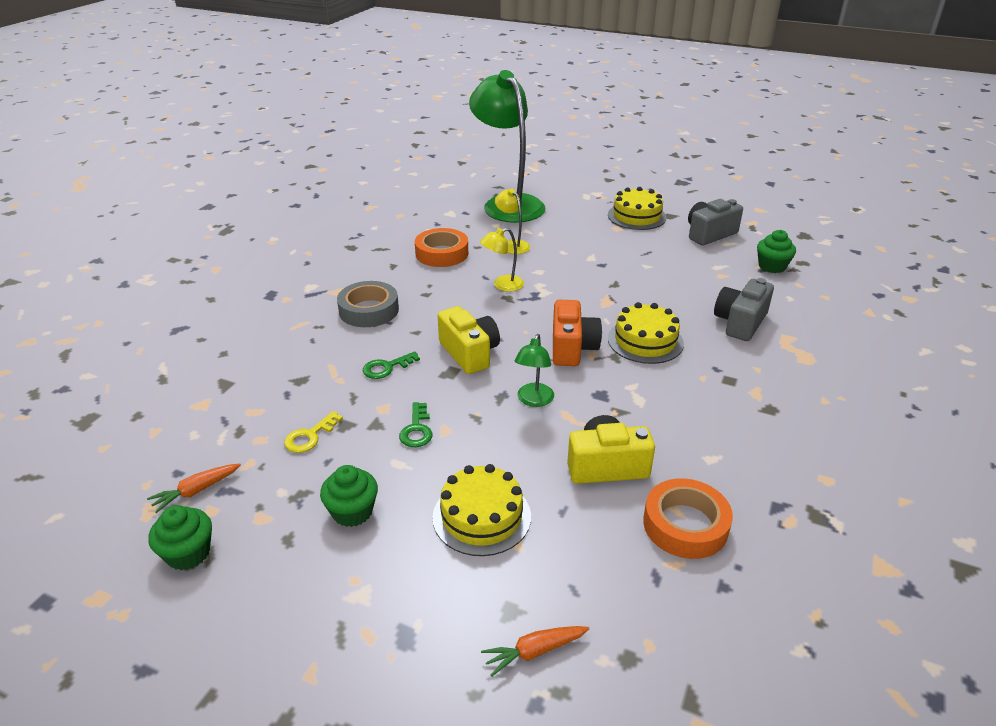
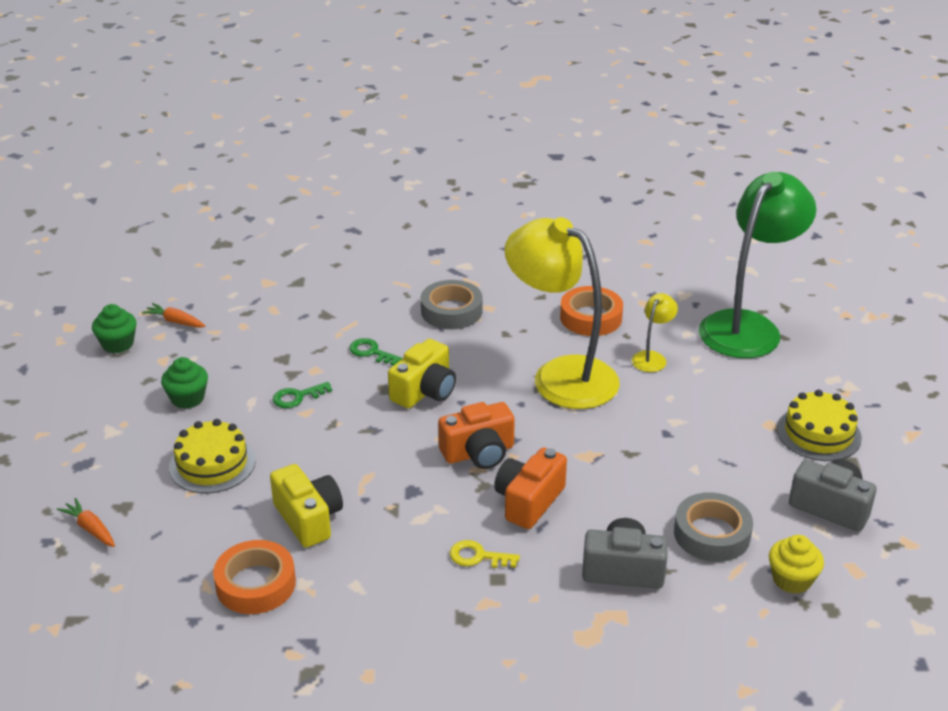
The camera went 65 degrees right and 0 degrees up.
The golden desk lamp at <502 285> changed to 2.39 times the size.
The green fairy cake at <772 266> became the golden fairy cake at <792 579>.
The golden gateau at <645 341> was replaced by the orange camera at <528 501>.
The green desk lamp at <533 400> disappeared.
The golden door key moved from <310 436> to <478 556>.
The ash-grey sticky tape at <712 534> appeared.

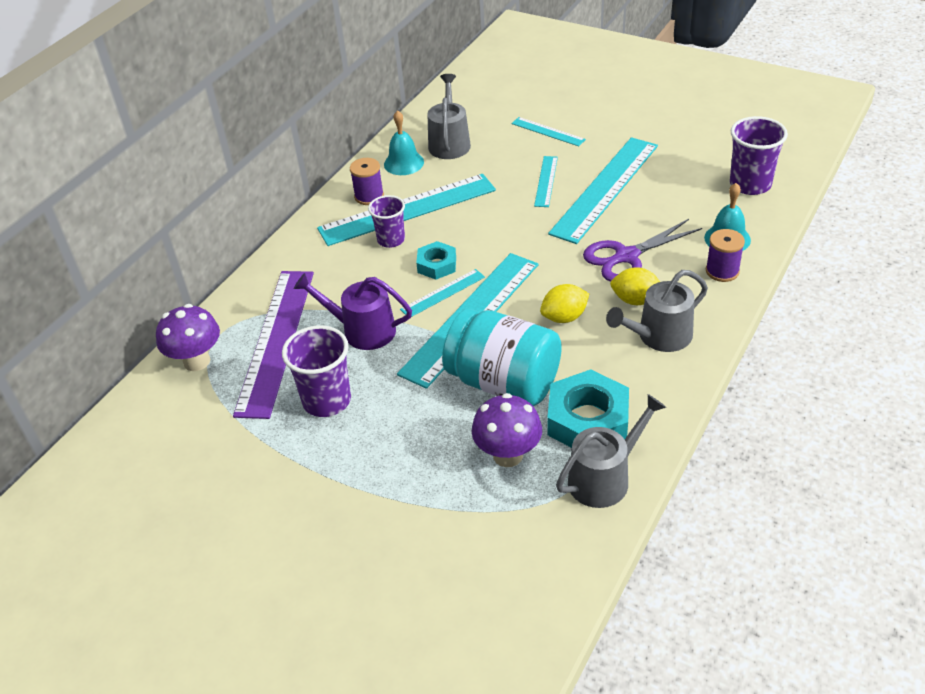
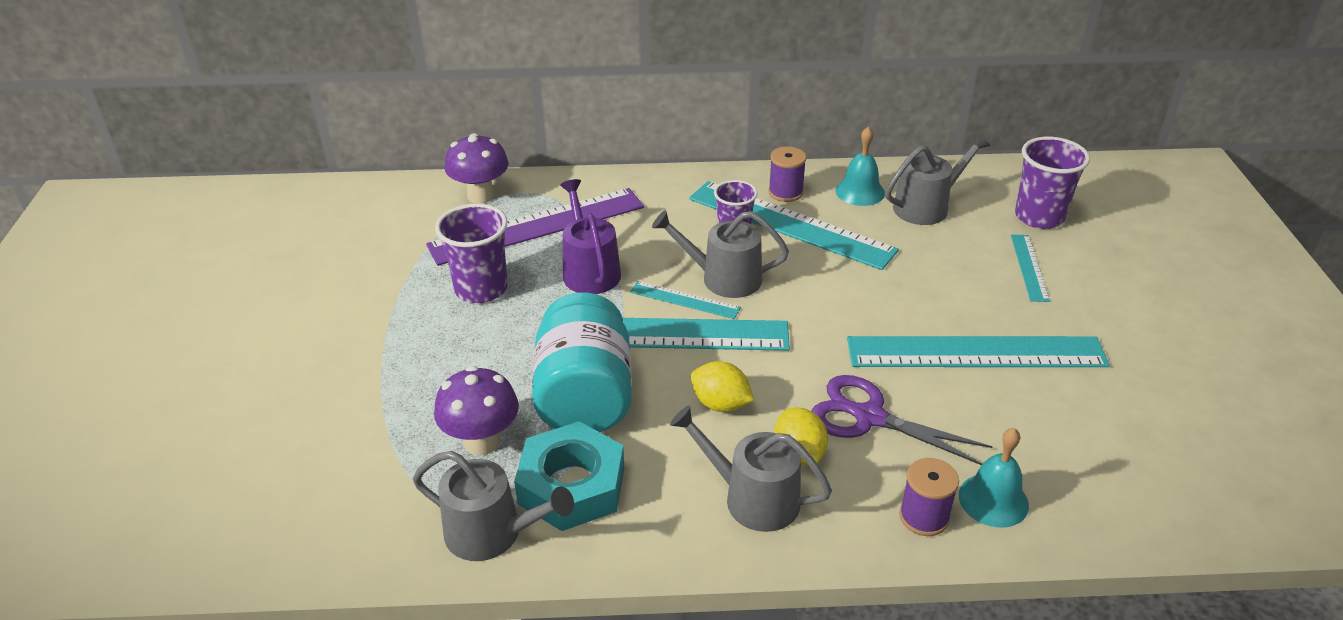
The camera went 55 degrees right and 5 degrees down.
The purple cup moved from <750 184> to <1039 217>.
The teal measuring stick at <546 181> disappeared.
The teal nut at <437 265> was replaced by the ash-grey watering pot at <723 278>.

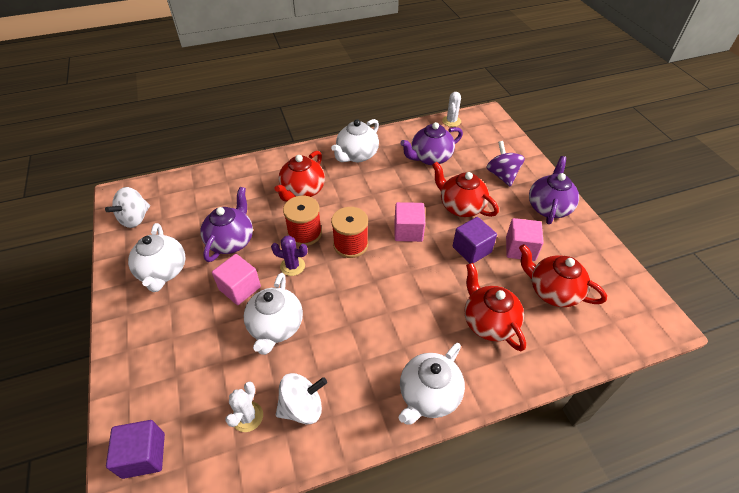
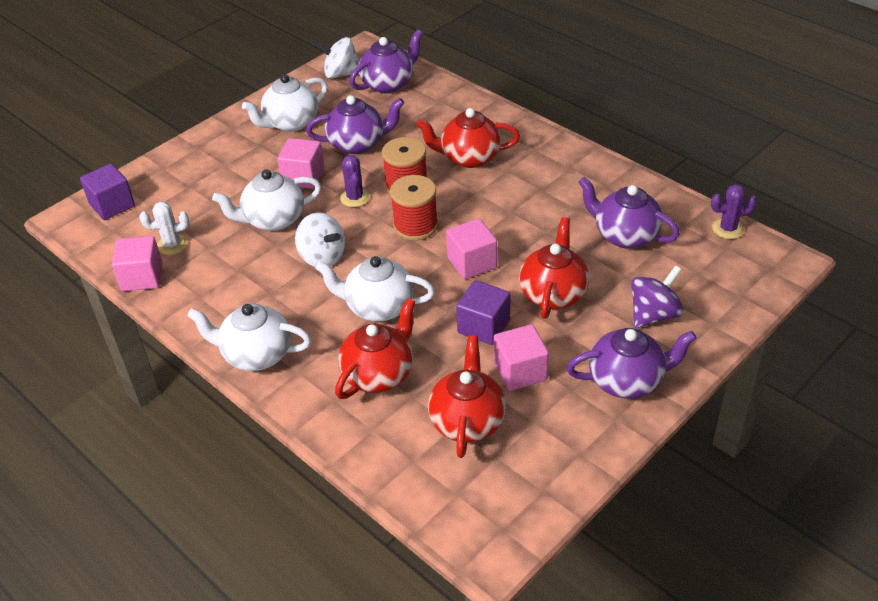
The camera went 65 degrees right and 5 degrees down.
The pure white saguaro cactus at <451 121> became the purple saguaro cactus at <728 229>.
The pure white tea pot moved from <357 155> to <378 307>.
The pure white whirligig moved from <302 407> to <322 257>.
The purple tea pot at <388 84> appeared.
The rosy block at <142 277> appeared.

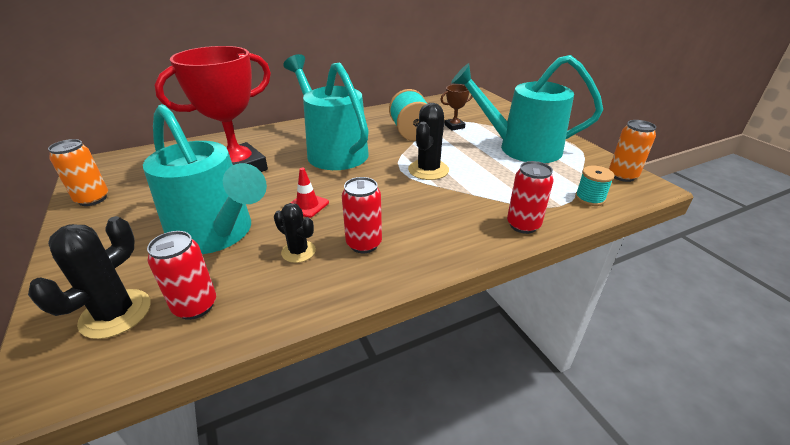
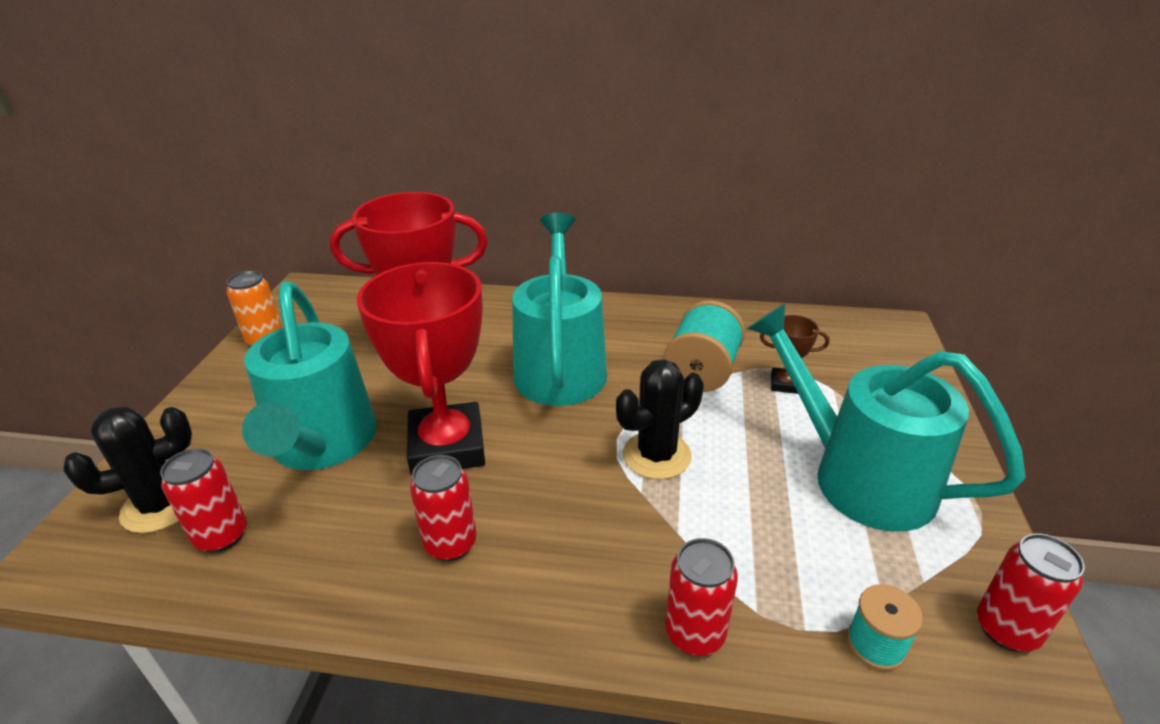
The camera went 35 degrees right and 0 degrees up.
The orange tin at <622 176> became the red tin at <1006 629>.
The red traffic cone at <307 205> was replaced by the red award cup at <447 446>.
The ebony saguaro cactus at <298 251> disappeared.

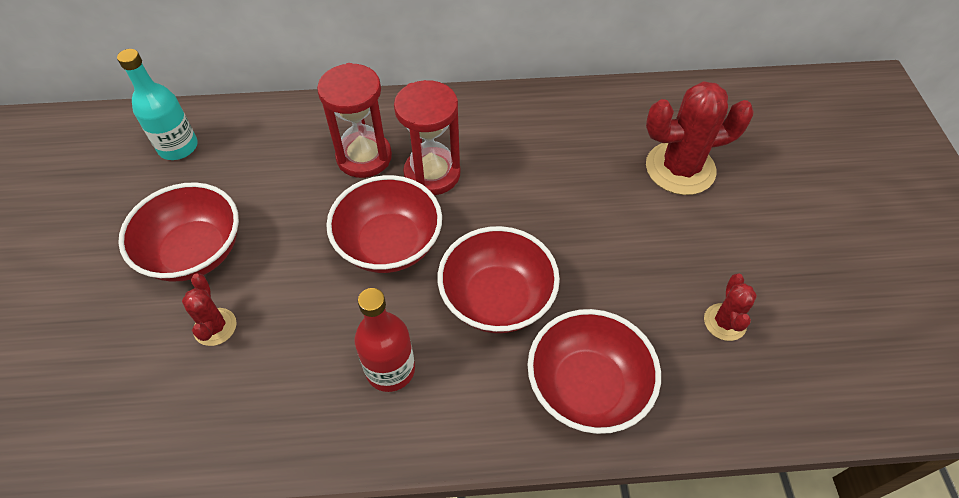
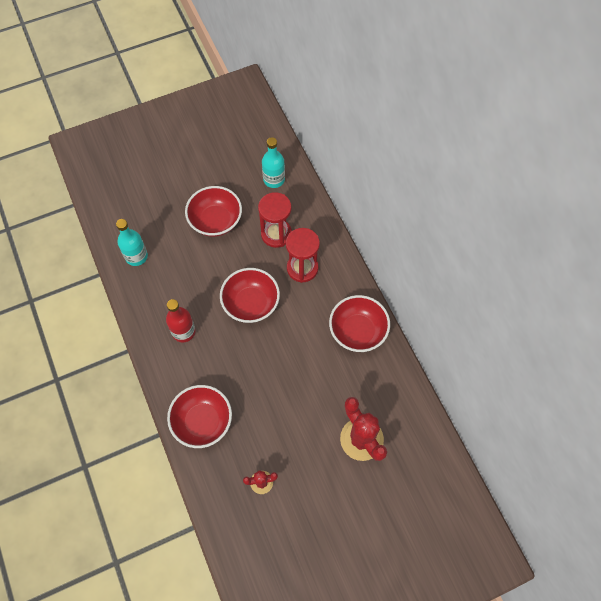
The camera went 70 degrees right and 10 degrees up.
The red sandglass moved from <432 174> to <276 234>.
The red serving bowl moved from <497 299> to <357 331>.
The red saguaro cactus at <215 327> disappeared.
The teal flask at <136 256> appeared.

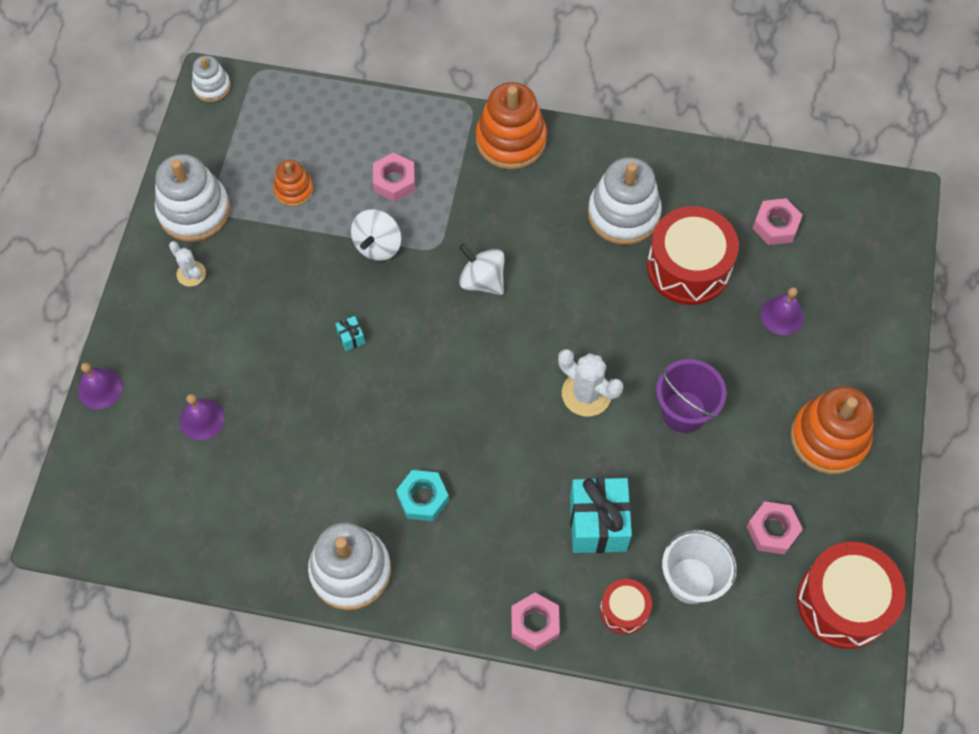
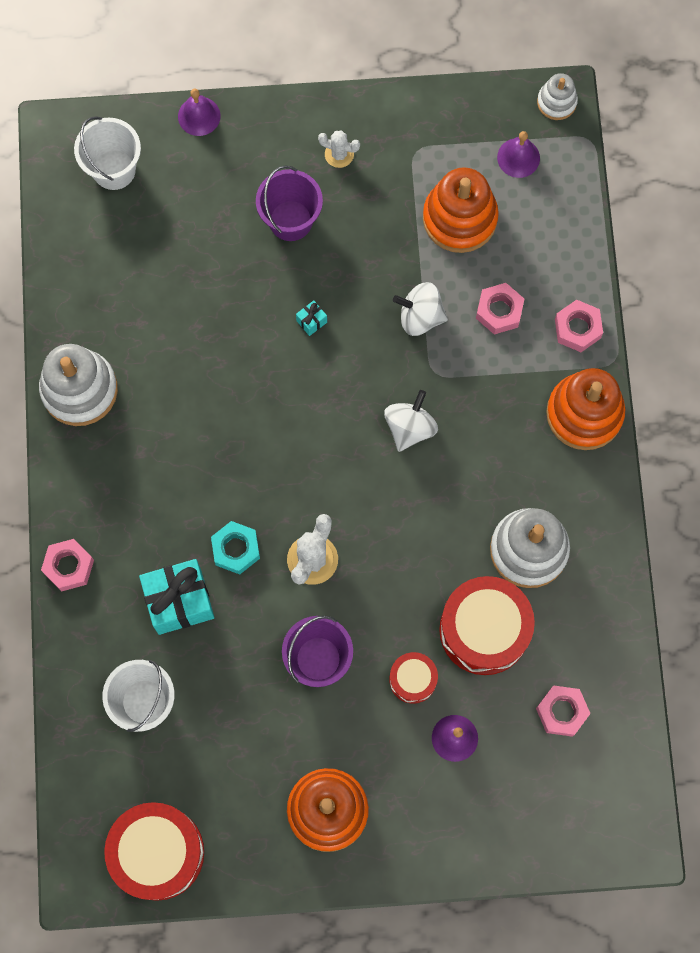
The camera went 75 degrees right and 10 degrees up.
The pure white stacking toy at <194 211> disappeared.
The orange stacking toy at <294 190> changed to 1.84 times the size.
The pure white saguaro cactus at <191 274> turned 75 degrees clockwise.
The purple bell moved from <202 419> to <518 157>.
The teal nut moved from <423 498> to <236 549>.
The rosy nut moved from <772 530> to <577 328>.
The red toy drum moved from <624 610> to <413 679>.
The pure white pail at <114 169> appeared.
The purple pail at <290 220> appeared.

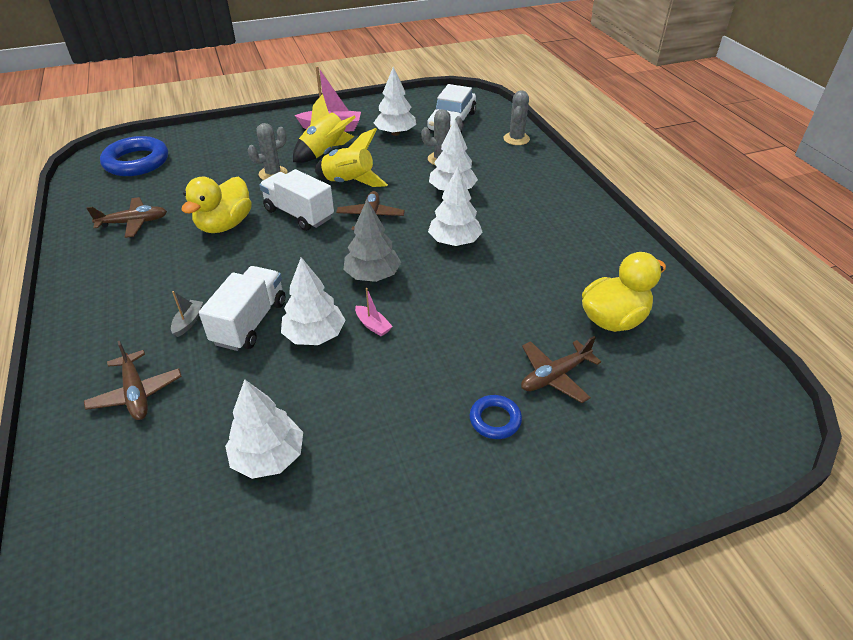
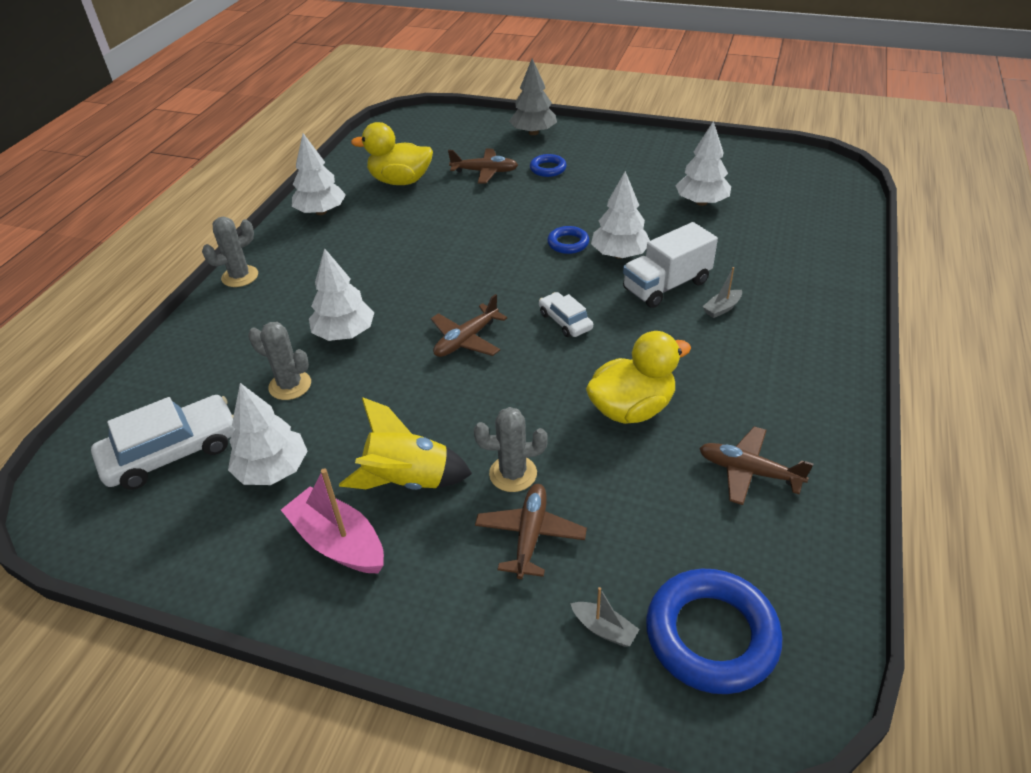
The camera went 140 degrees left and 0 degrees up.
The ash-grey saguaro cactus moved from <516 139> to <240 276>.
The golden rocket at <349 183> disappeared.
The pure white toy tree moved from <454 241> to <321 212>.
The pure white lorry at <299 214> disappeared.
The ash-grey toy tree moved from <372 275> to <533 132>.
The rosy sailboat at <373 325> was replaced by the royal blue hoop at <568 243>.
The russet toy plane moved from <136 393> to <530 535>.
The pure white toy car at <565 321> appeared.
The ash-grey sailboat at <604 629> appeared.

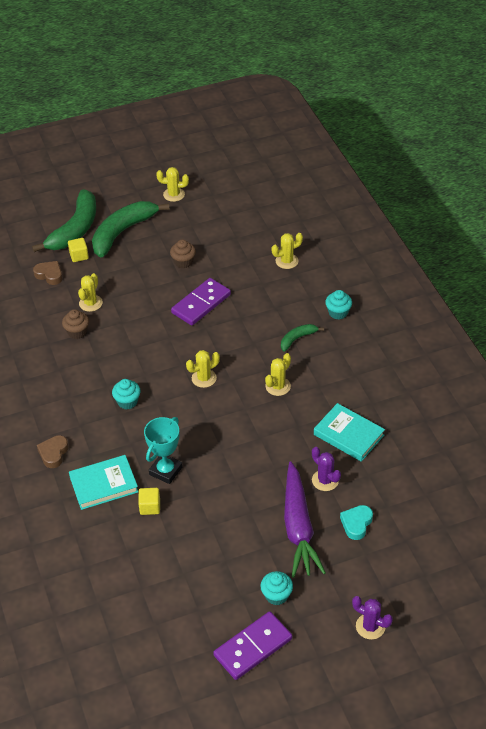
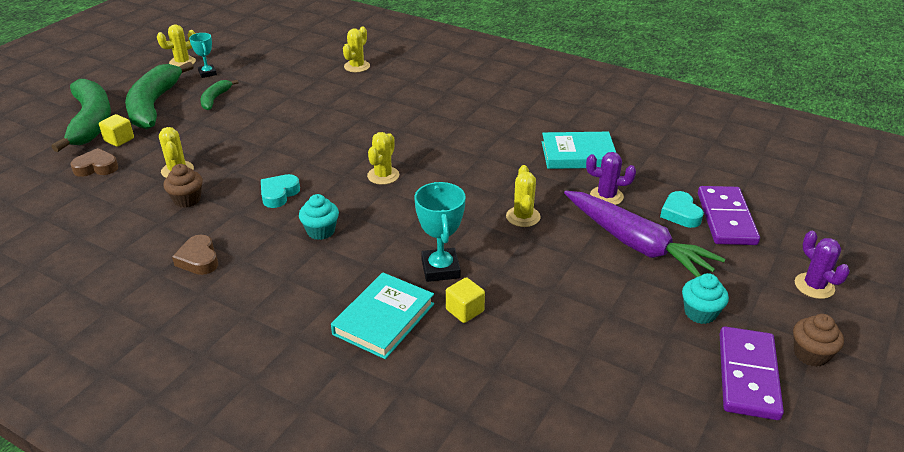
The camera went 40 degrees left and 10 degrees down.
The russet fairy cake moved from <183 262> to <810 354>.
The purple domino moved from <201 304> to <726 219>.
The teal fairy cake at <338 313> disappeared.
The green banana fruit moved from <297 339> to <215 99>.
The golden saguaro cactus moved from <278 386> to <523 217>.
The russet heart moved from <53 453> to <199 259>.
The purple saguaro cactus at <370 626> turned 75 degrees clockwise.
The teal award cup at <207 73> appeared.
The teal heart at <279 194> appeared.

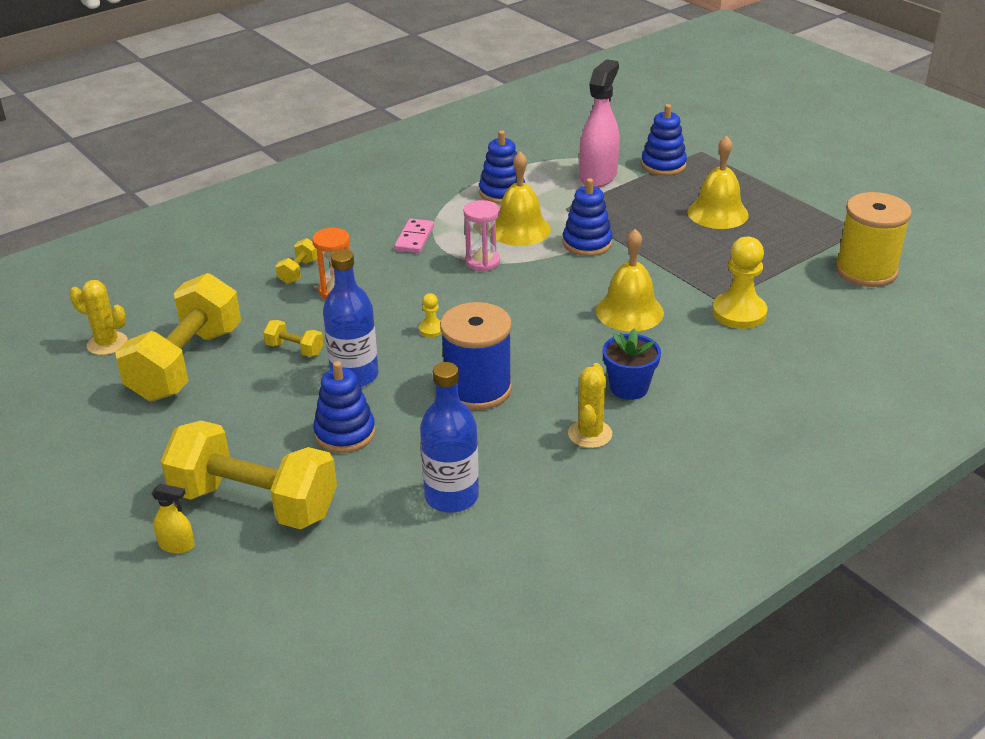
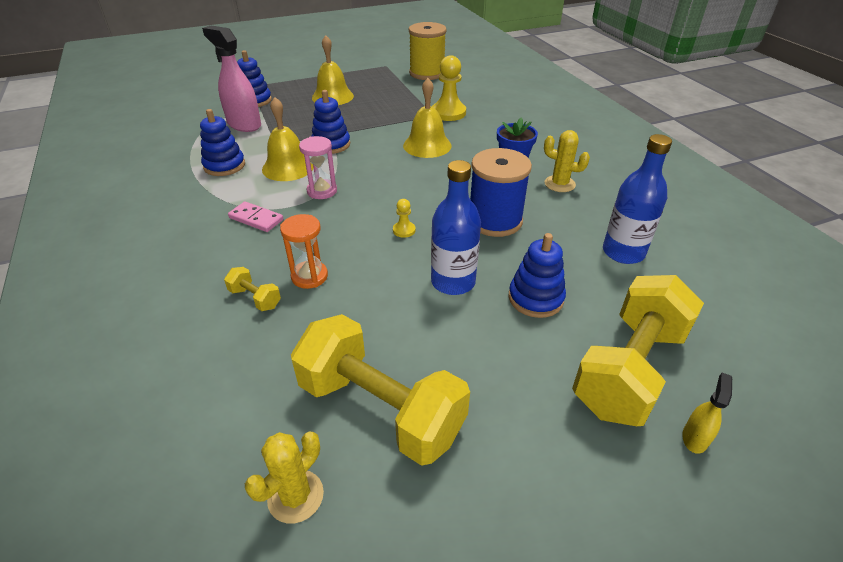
The camera went 75 degrees left and 5 degrees up.
The golden hand weight at <295 349> disappeared.

